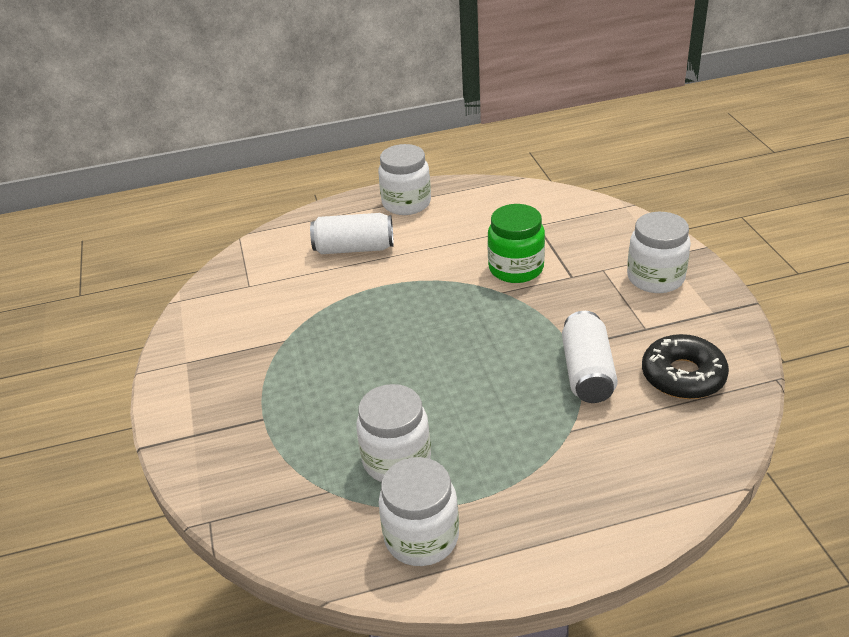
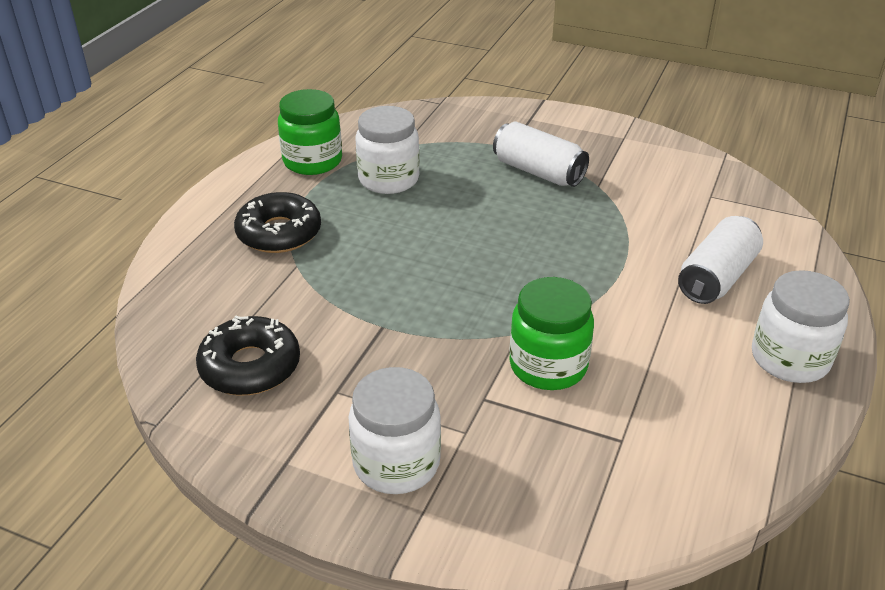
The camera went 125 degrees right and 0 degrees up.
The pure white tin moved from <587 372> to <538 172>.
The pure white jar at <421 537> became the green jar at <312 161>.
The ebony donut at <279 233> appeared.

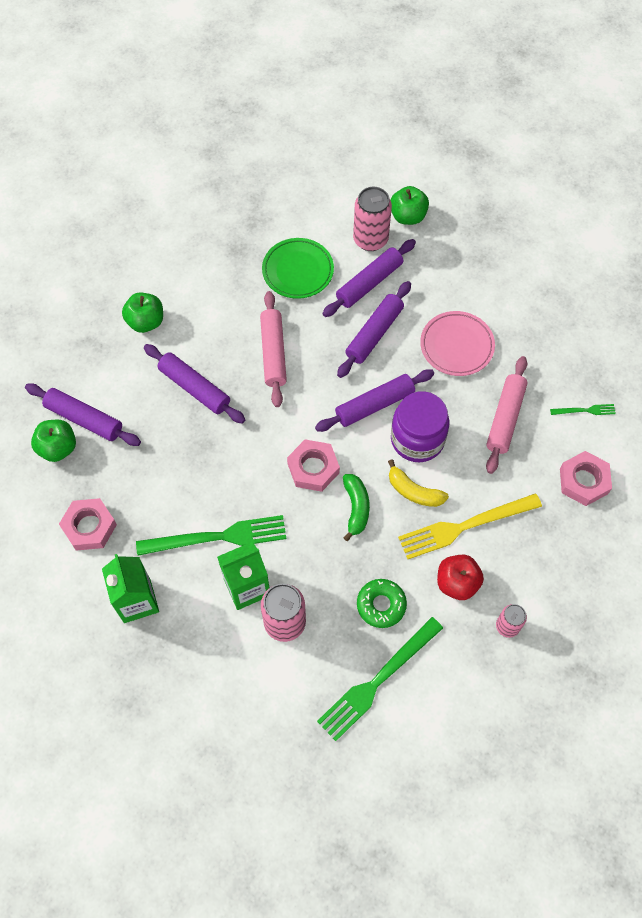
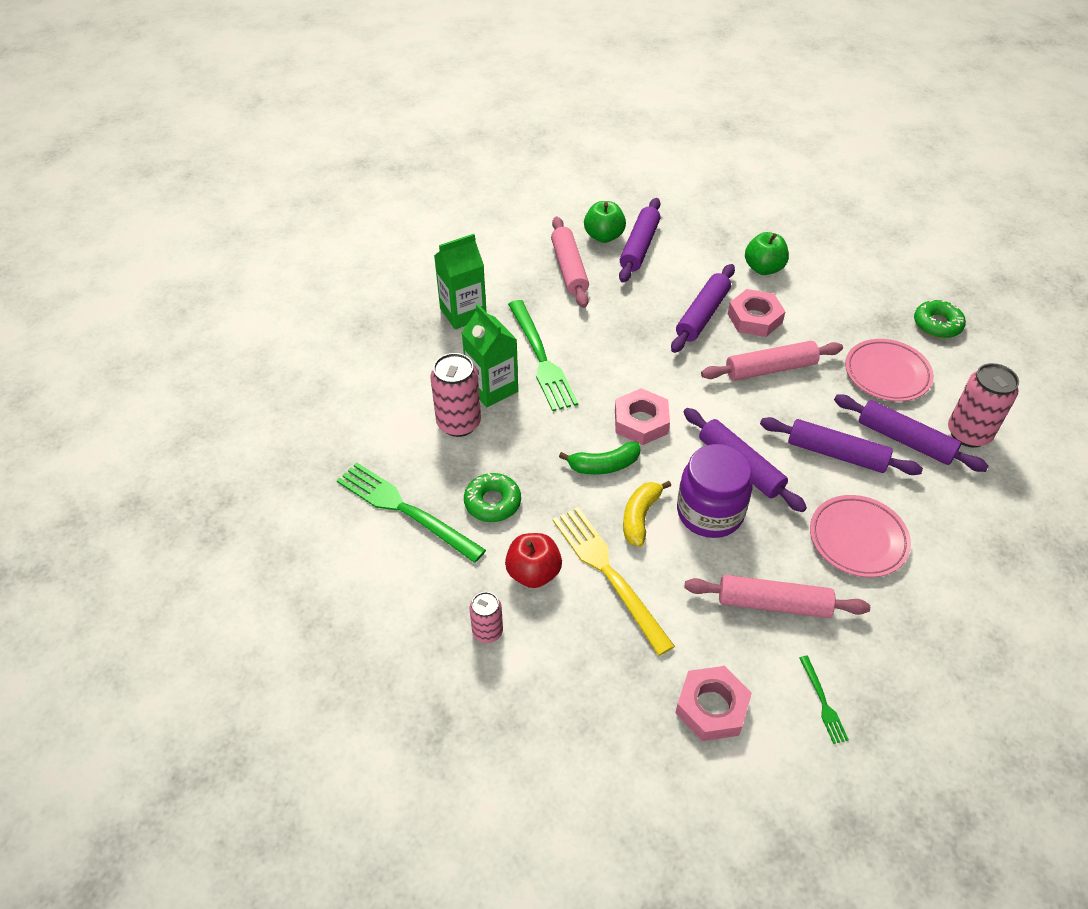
The camera went 80 degrees right and 15 degrees down.
The green toy apple at <408 216> disappeared.
The green flat dish at <298 271> became the rosy flat dish at <887 374>.
The rosy nut moved from <89 527> to <754 318>.
The rosy dough roller at <569 269> appeared.
The green donut at <937 324> appeared.

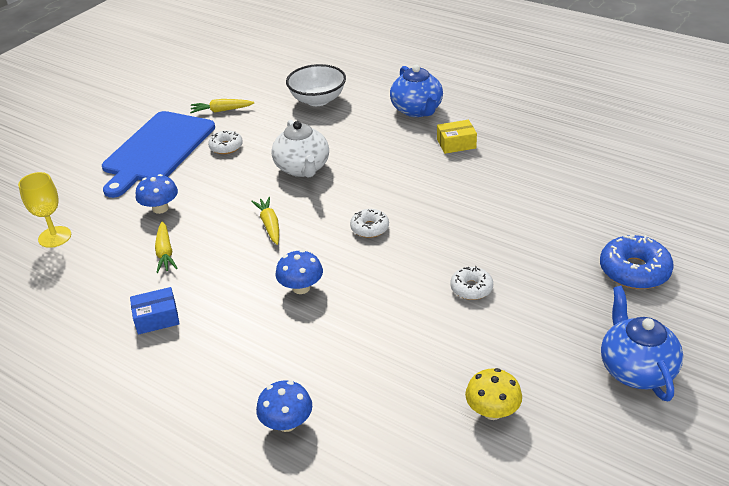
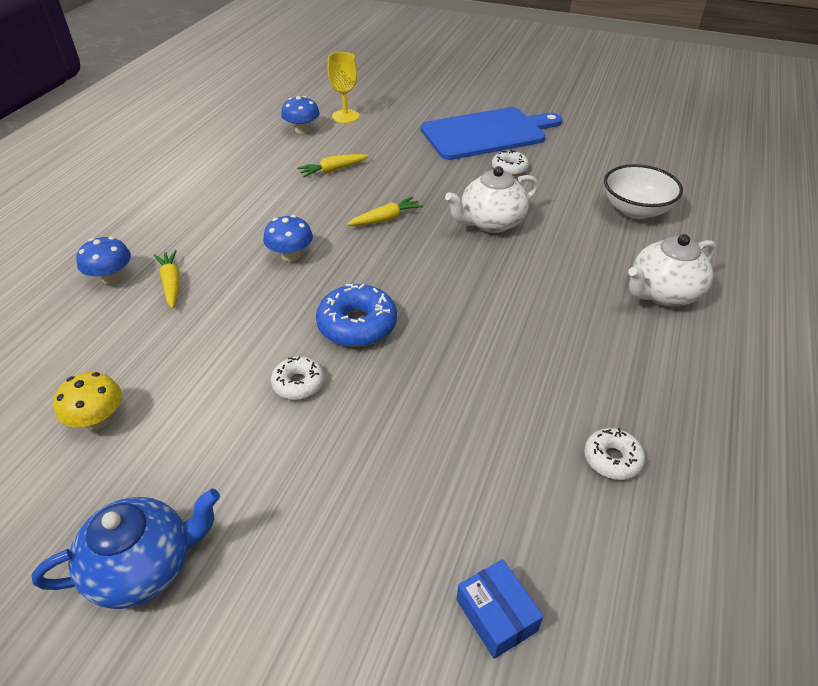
The camera went 75 degrees right and 5 degrees up.
The royal blue tea pot at <417 110> became the pure white tea pot at <663 293>.
The golden carrot moved from <222 110> to <171 284>.
The royal blue bread board at <157 150> turned 150 degrees clockwise.
The golden box at <456 144> disappeared.
The royal blue toadstool moved from <160 208> to <302 129>.
The pure white donut moved from <369 228> to <612 459>.
The royal blue donut moved from <634 271> to <357 325>.
The royal blue box moved from <157 318> to <496 615>.

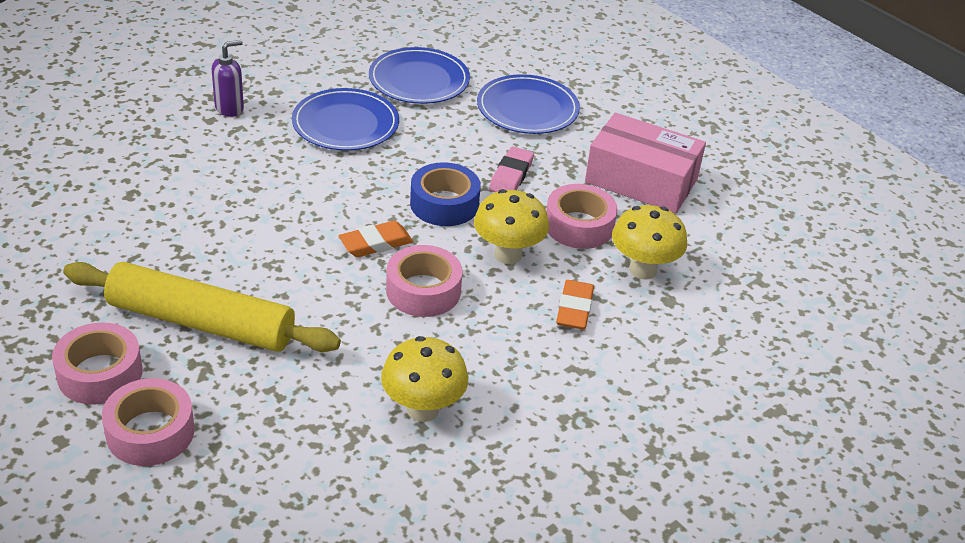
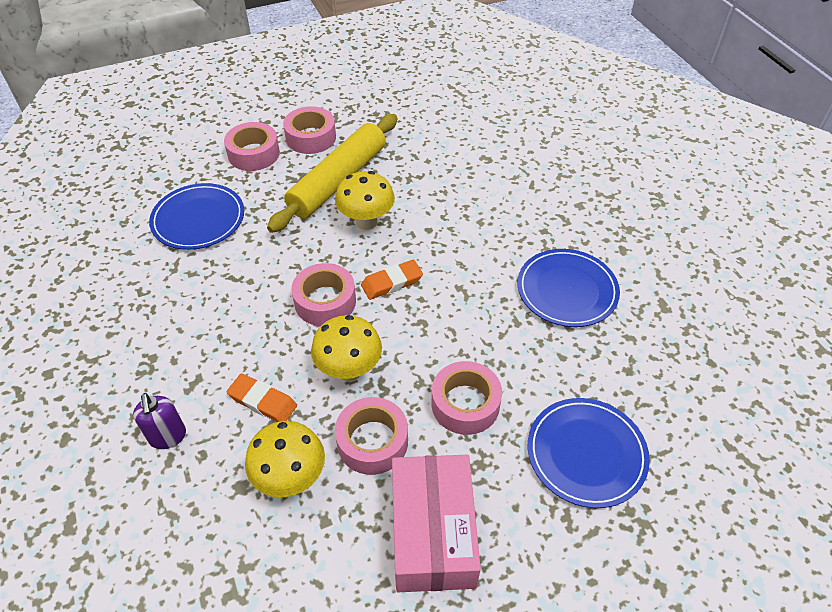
The camera went 110 degrees right and 10 degrees up.
The purple soap pump moved from <229 108> to <168 437>.
The royal blue flat dish moved from <419 80> to <198 219>.
The rosy box at <641 181> turned 45 degrees counterclockwise.
The rosy eraser at <511 175> was replaced by the rosy sticky tape at <465 404>.
The royal blue sticky tape at <444 204> disappeared.
The orange eraser at <376 243> turned 75 degrees clockwise.
The golden toadstool moved from <423 409> to <366 222>.

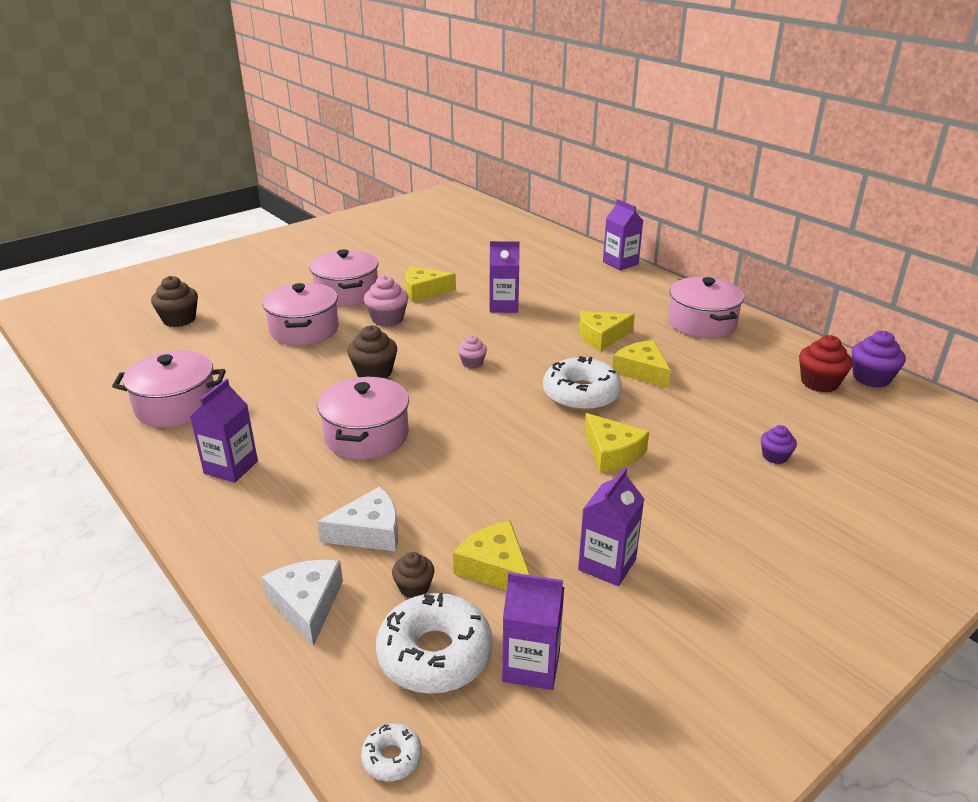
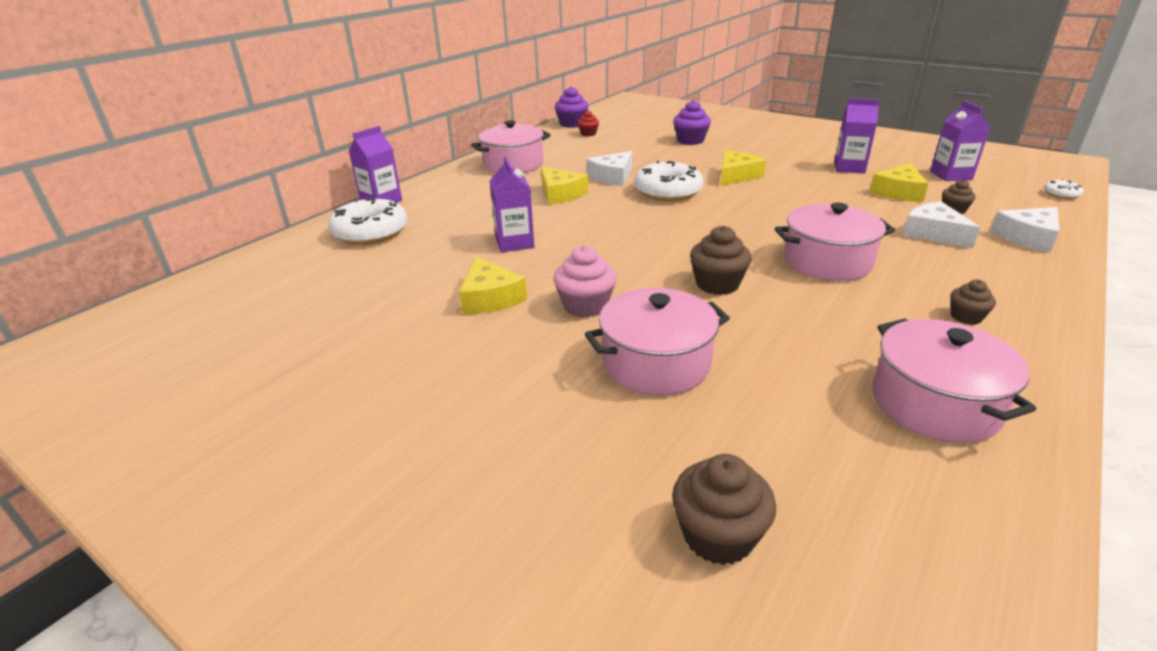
The camera went 105 degrees left and 0 degrees up.
The rosy pot at <347 293> disappeared.
The rosy fairy cake at <472 363> disappeared.
The red fairy cake at <819 383> changed to 0.61 times the size.
The golden cheese at <641 371> became the pure white cheese at <612 177>.
The purple carton at <231 467> was replaced by the russet fairy cake at <966 317>.
The purple fairy cake at <775 456> changed to 1.65 times the size.
The pure white donut moved from <435 654> to <371 232>.

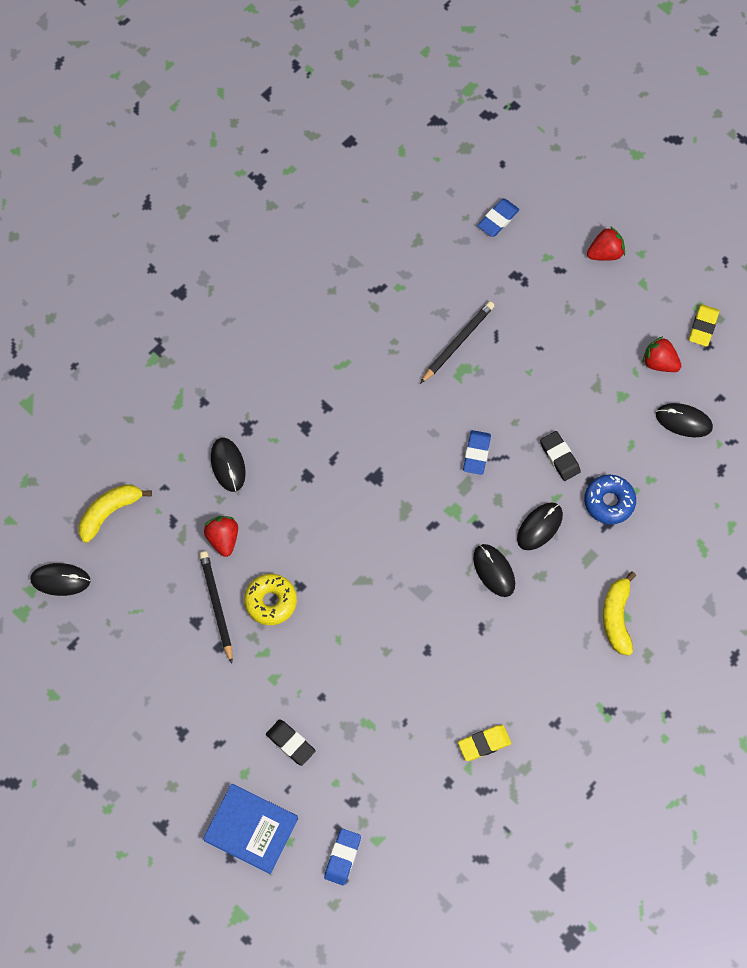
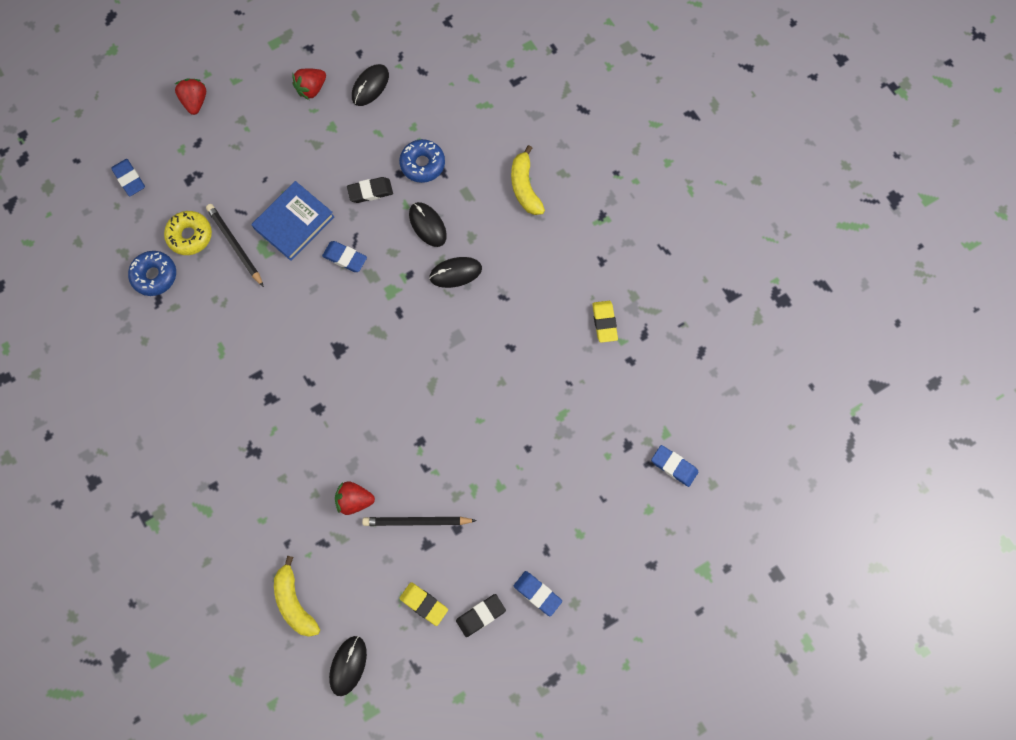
The camera went 75 degrees left and 5 degrees up.
The golden eraser moved from <703 327> to <424 604>.
The ebony mouse at <228 465> disappeared.
The golden banana fruit at <617 618> turned 60 degrees clockwise.
The golden donut moved from <271 601> to <190 235>.
The ebony eraser moved from <290 743> to <481 615>.
The royal blue hardcover moved from <251 829> to <294 222>.
The royal blue donut at <155 275> appeared.
The royal blue eraser at <537 593> appeared.

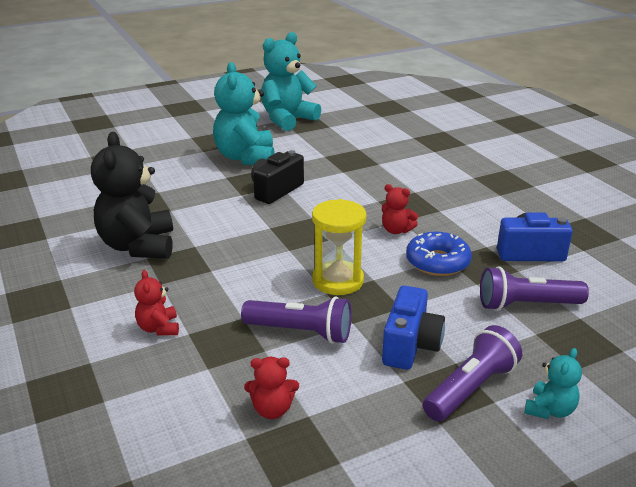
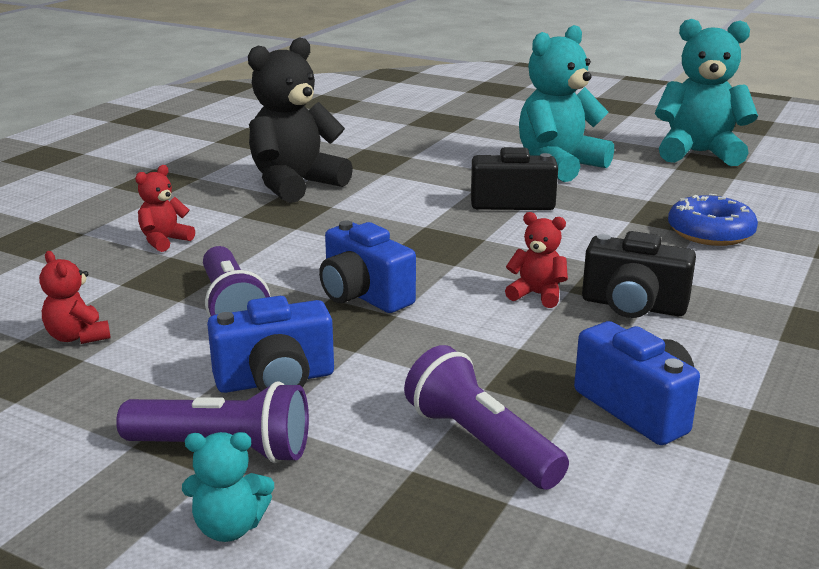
The camera went 55 degrees right and 5 degrees down.
The red stuffed bear at <396 230> turned 120 degrees clockwise.
The golden sandglass at <338 280> was replaced by the royal blue camera at <363 295>.
The royal blue donut moved from <437 262> to <710 233>.
The ebony camera at <633 306> appeared.

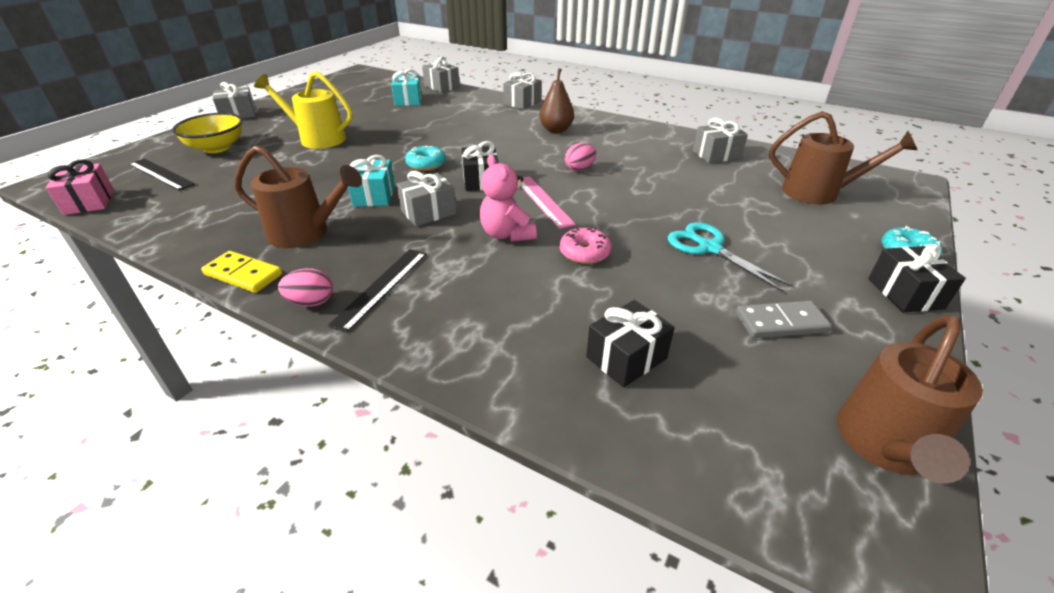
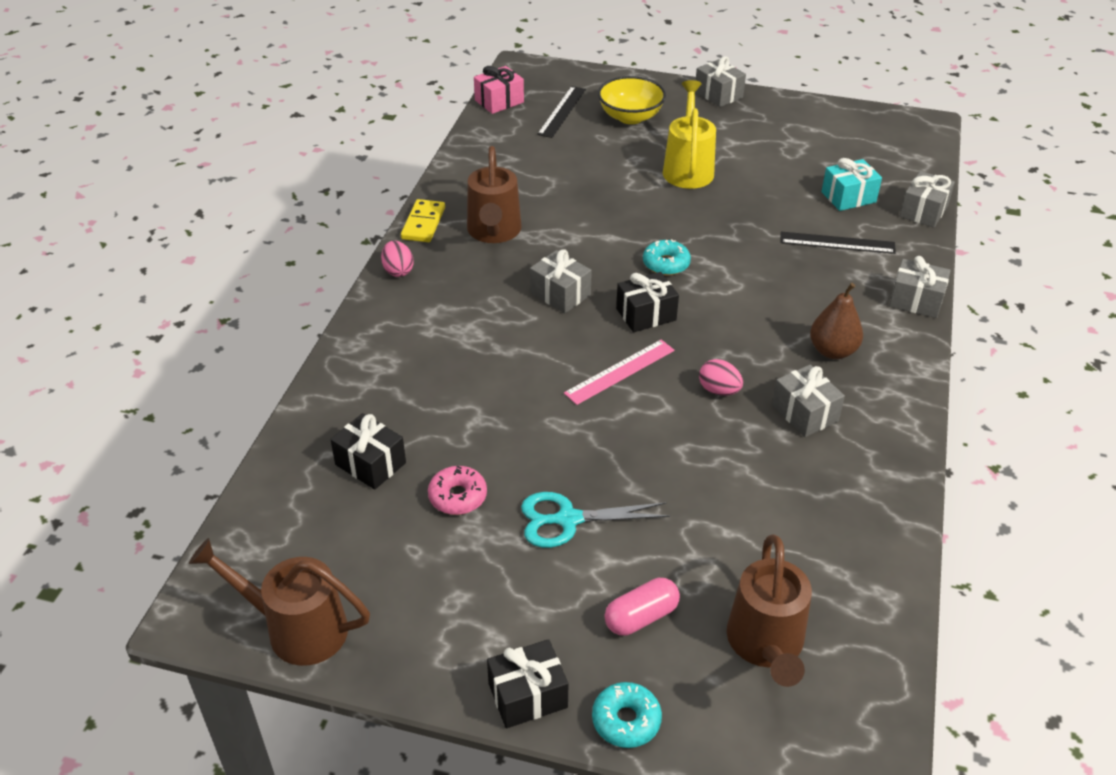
The camera went 75 degrees right and 5 degrees up.
The ash-grey wrapped gift moved from <716 155> to <804 413>.
The rosy stuffed bear at <507 234> disappeared.
The teal wrapped gift at <374 195> disappeared.
The teal scissors at <709 248> turned 135 degrees counterclockwise.
The rosy donut moved from <584 253> to <458 496>.
The ebony measuring stick moved from <381 287> to <837 243>.
The ash-grey domino at <781 323> disappeared.
The rosy pill shape at <641 617> appeared.

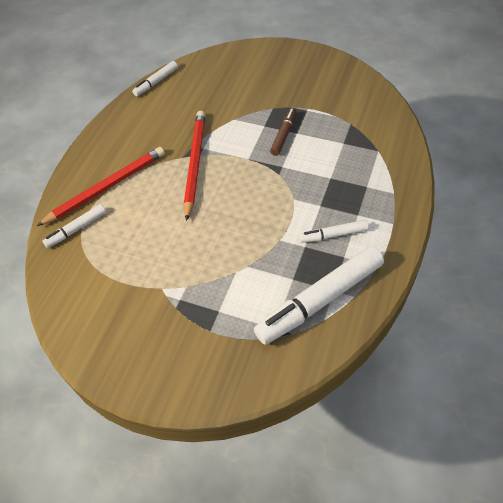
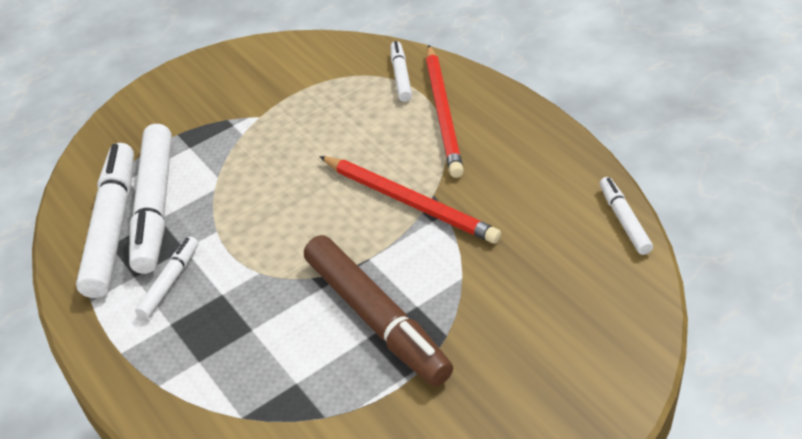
The camera went 125 degrees right and 10 degrees down.
The russet marker at <283 135> changed to 2.00 times the size.
The pure white marker at <155 206> appeared.

